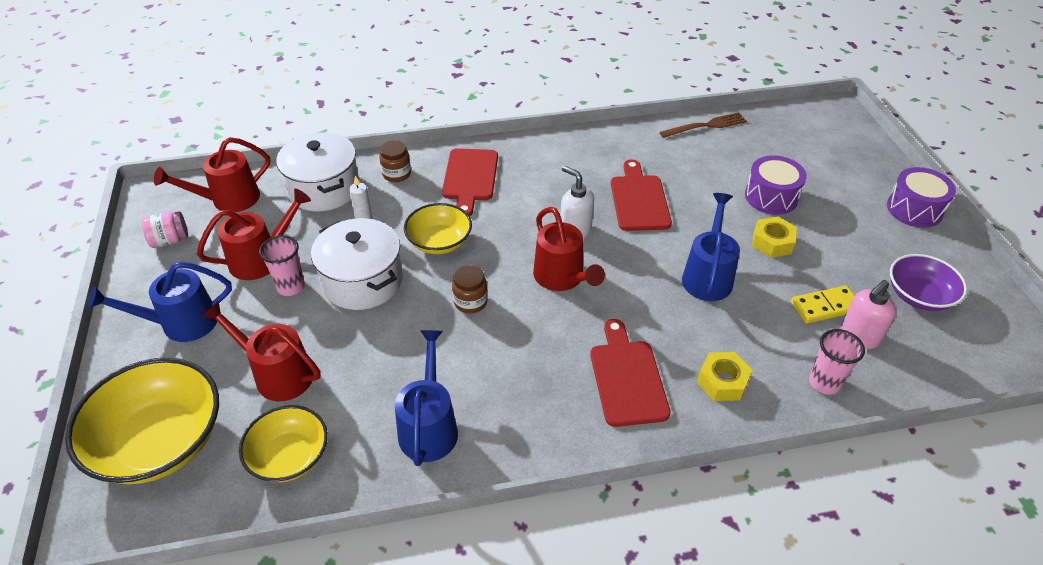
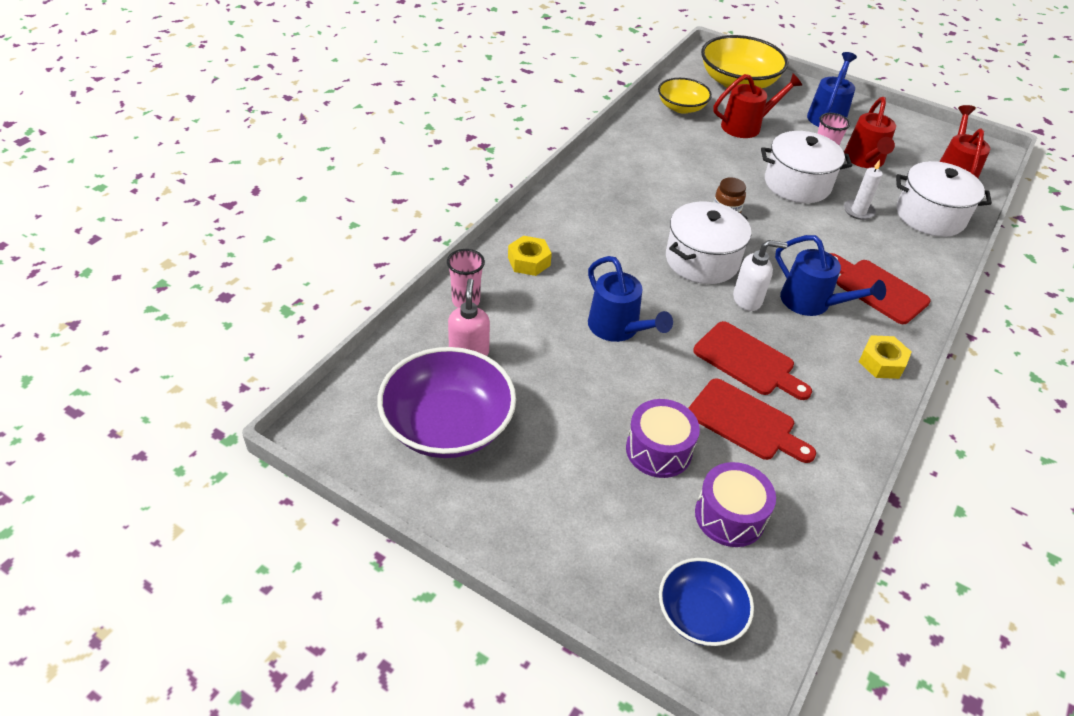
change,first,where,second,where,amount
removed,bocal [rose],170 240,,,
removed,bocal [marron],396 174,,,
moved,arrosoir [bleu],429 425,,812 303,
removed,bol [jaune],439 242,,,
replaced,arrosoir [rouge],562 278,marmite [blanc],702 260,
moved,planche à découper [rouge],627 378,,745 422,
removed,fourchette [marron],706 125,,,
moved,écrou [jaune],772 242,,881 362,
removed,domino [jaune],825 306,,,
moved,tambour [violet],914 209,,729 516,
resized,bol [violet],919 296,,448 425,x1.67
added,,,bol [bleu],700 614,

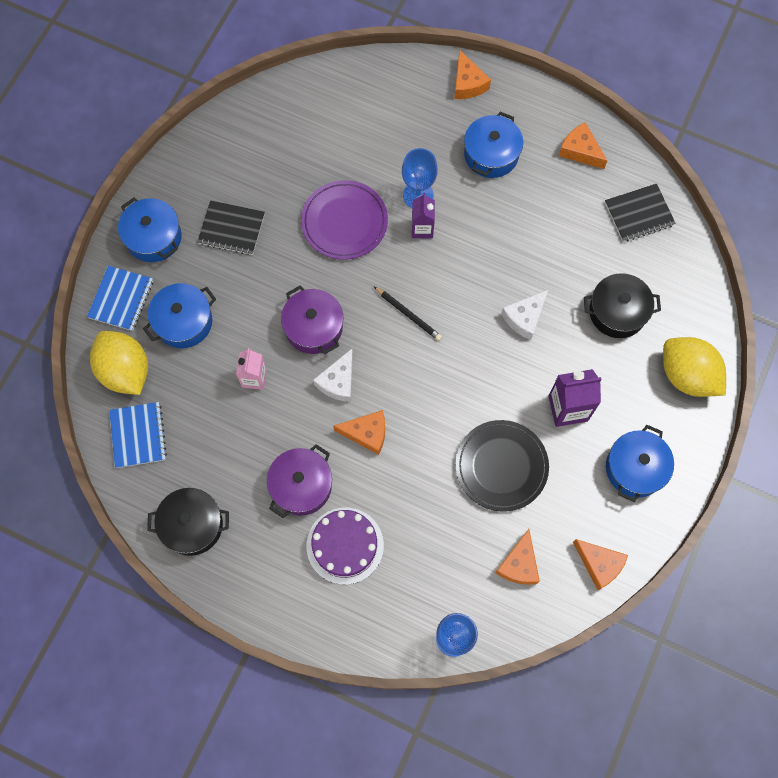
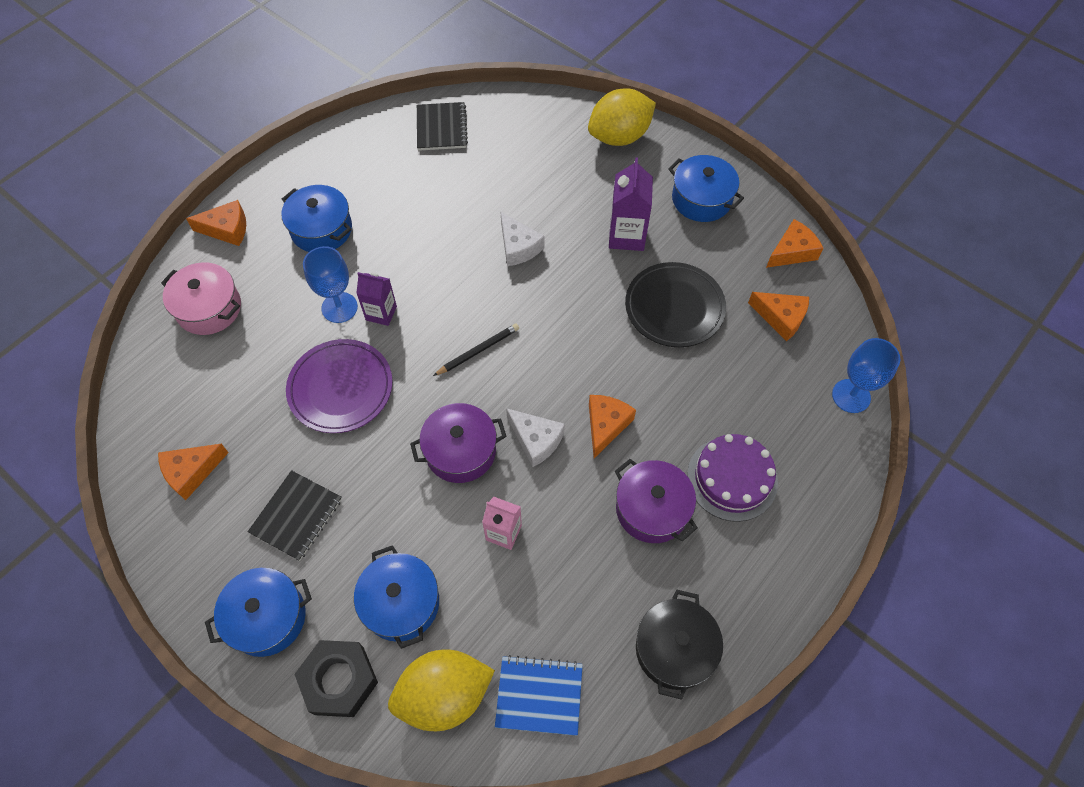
change,first,where,second,where,amount
replaced,carnet [bleu],121 299,écrou [noir],339 680,
moved,fromage [orange],580 151,,192 472,
removed,marmite [noir],617 312,,,
added,,,marmite [rose],209 308,

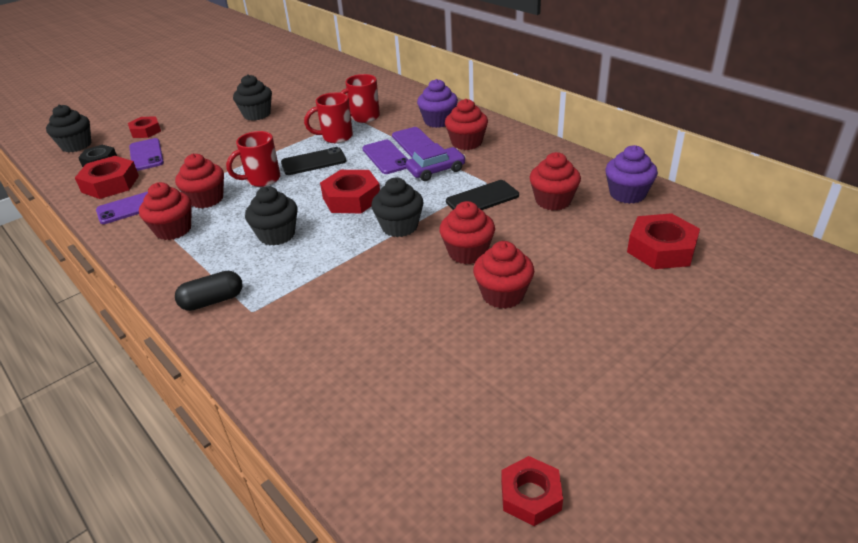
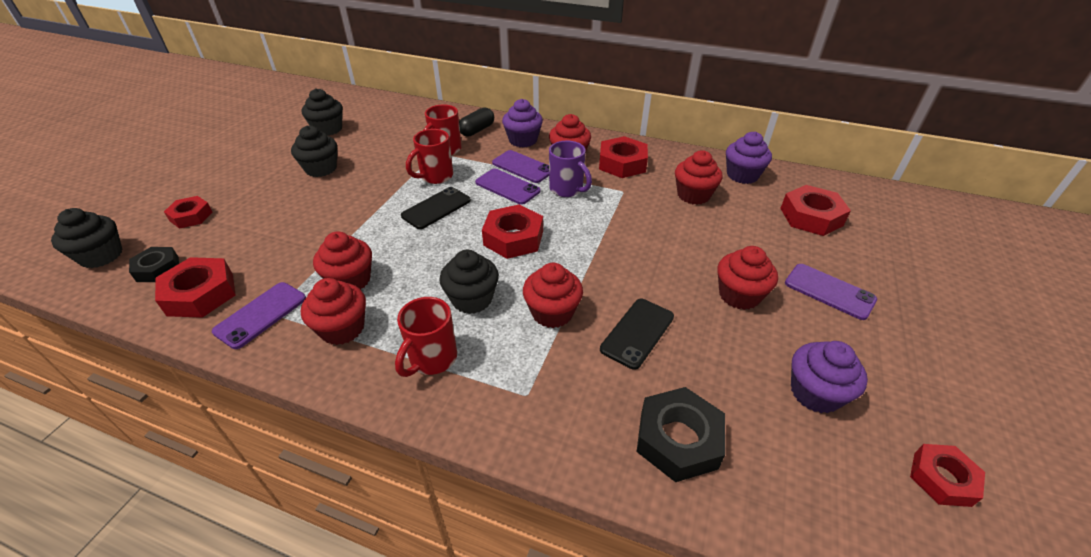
change,first,where,second,where,amount
moved,téléphone [violet],146 155,,829 291,
moved,gélule [noir],212 301,,477 130,
moved,tasse [rouge],262 179,,432 359,
moved,muffin [noir],399 226,,328 129,
replaced,voiture [violet],436 170,tasse [violet],567 189,
moved,muffin [rouge],467 252,,552 312,
moved,téléphone [noir],482 198,,637 333,
added,,,écrou [rouge],622 163,
added,,,écrou [noir],678 440,
added,,,muffin [violet],815 393,

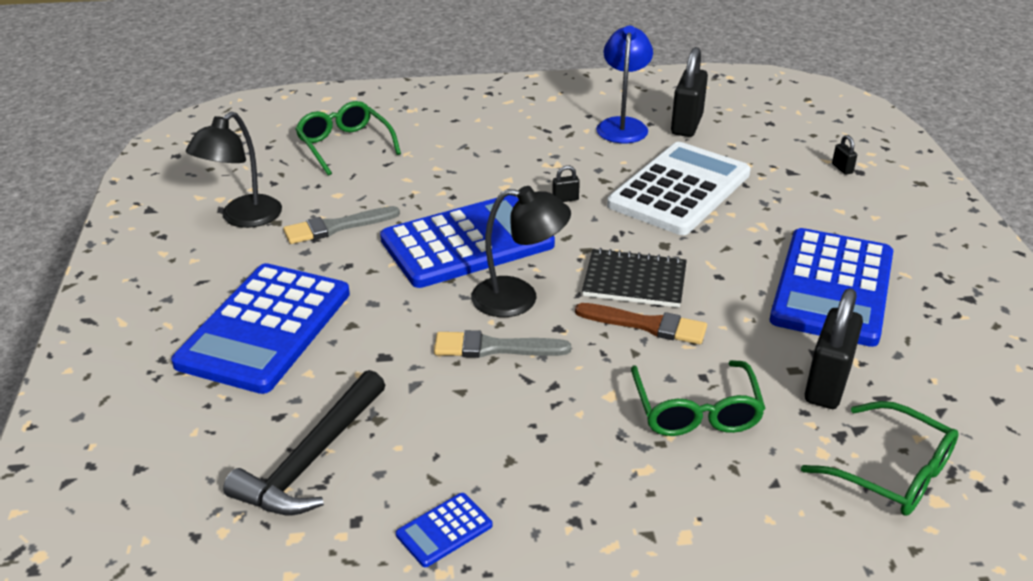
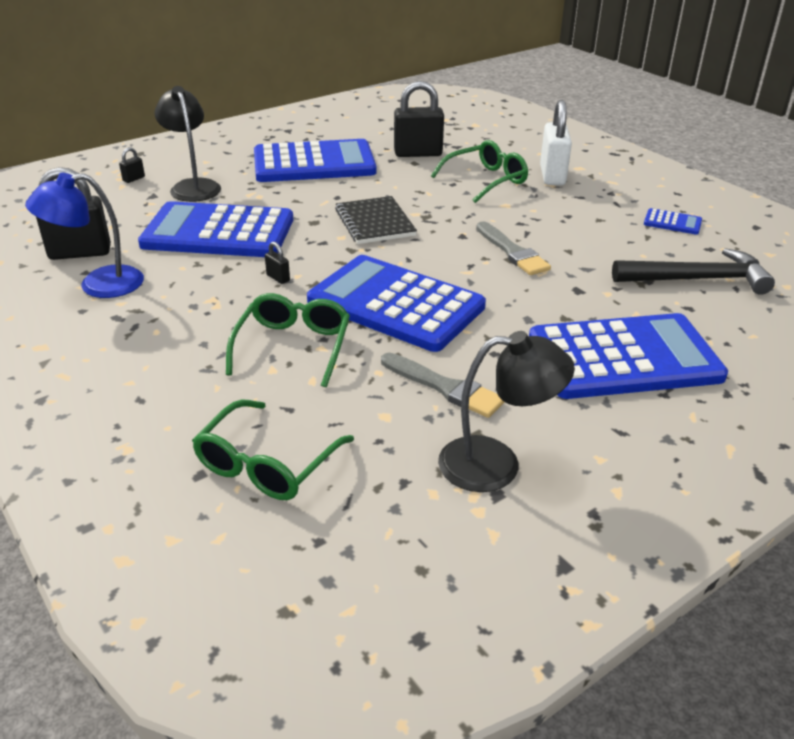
change,first,where,second,where,amount
moved,lampe [noir],519 298,,193 186,
removed,pinceau [marron],646 325,,,
recoloured,calculatrice [blanc],679 190,calculatrice [bleu],218 232,
moved,lunettes [vert],892 473,,293 346,
added,,,cadenas [blanc],552 176,

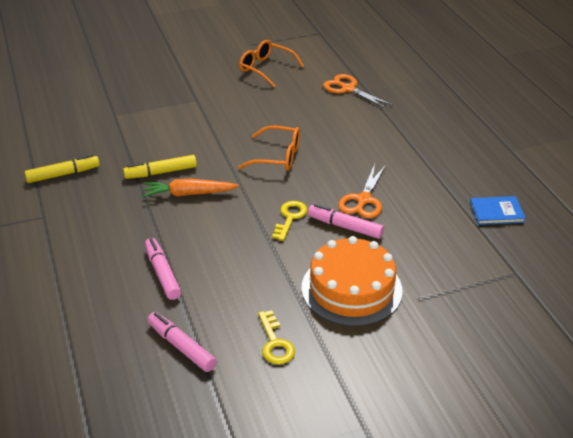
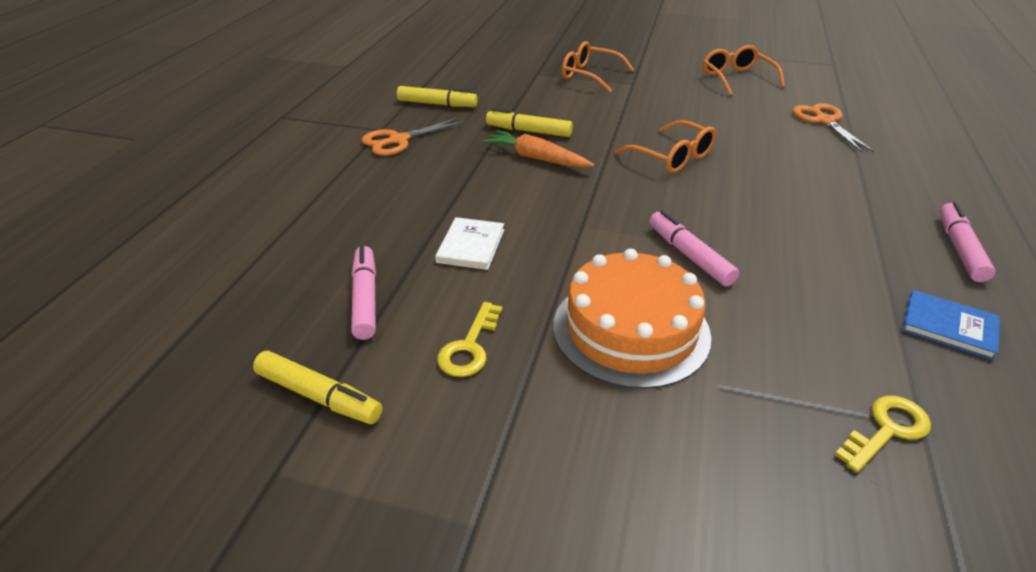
change,first,where,second,where,amount
moved,feutre [rose],162 273,,959 249,
moved,clé [jaune],290 217,,887 429,
moved,ciseaux [orange],363 200,,398 140,
added,,,feutre [jaune],319 396,
added,,,livre [blanc],471 246,
added,,,lunettes [orange],589 75,

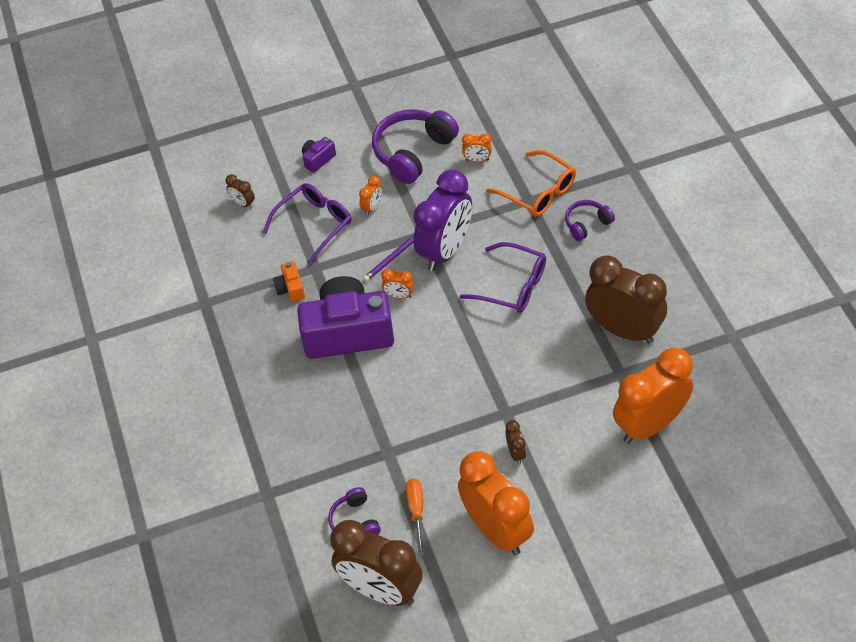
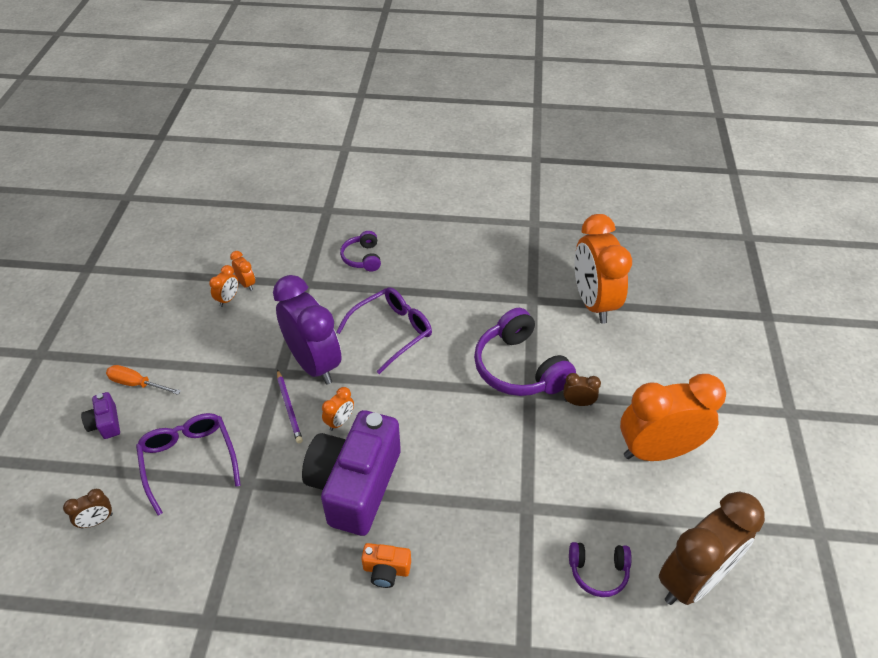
change,first,where,second,where,amount
moved,appareil photo [orange],290 289,,386 570,
moved,réveil [orange],372 207,,246 284,
moved,casque audio [violet],413 152,,519 368,
moved,tournevis [orange],416 512,,137 384,
removed,lunettes [orange],538 192,,,
removed,réveil [marron],623 330,,,

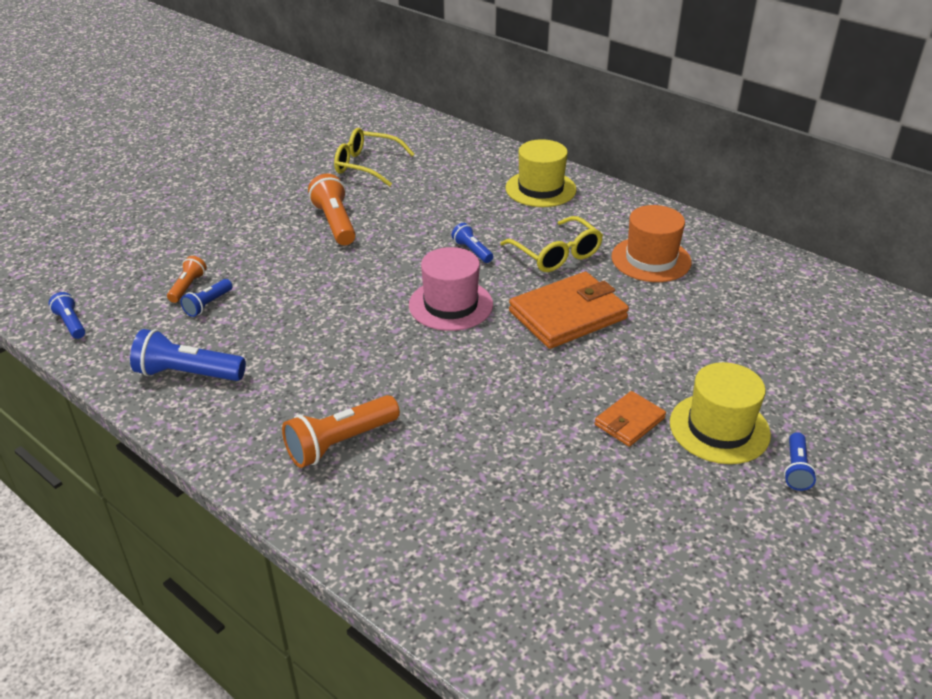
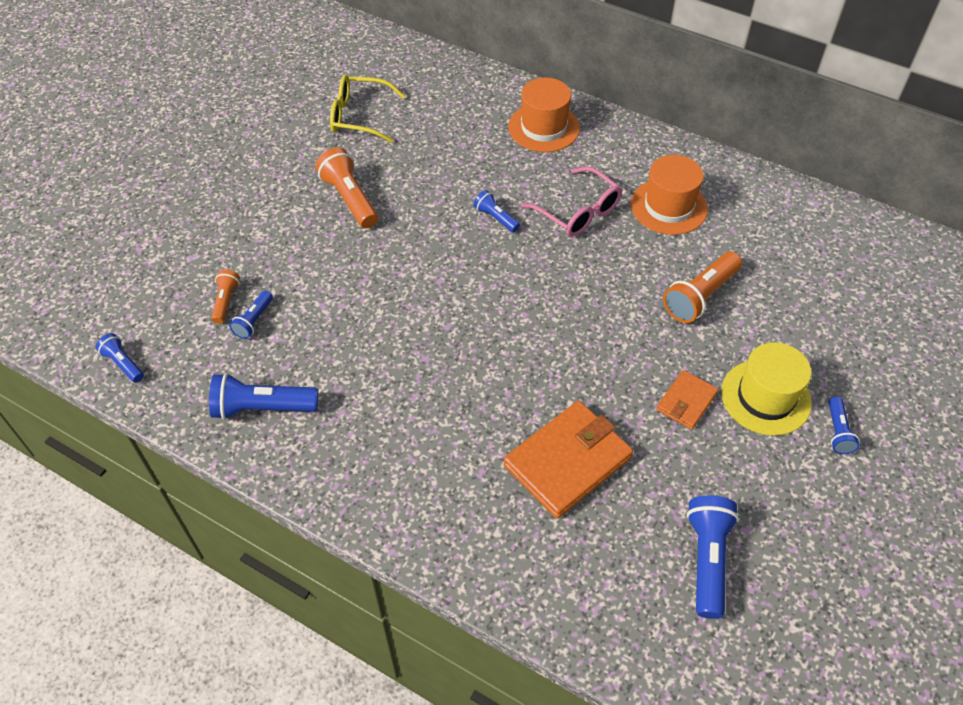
change,first,where,second,where,amount
moved,lampe de poche [orange],340 443,,700 296,
removed,chapeau [rose],450 305,,,
recoloured,lunettes [jaune],556 254,lunettes [rose],578 212,
recoloured,chapeau [jaune],540 189,chapeau [orange],543 127,
moved,portefeuille [orange],568 315,,567 462,
added,,,lampe de poche [bleu],707 559,

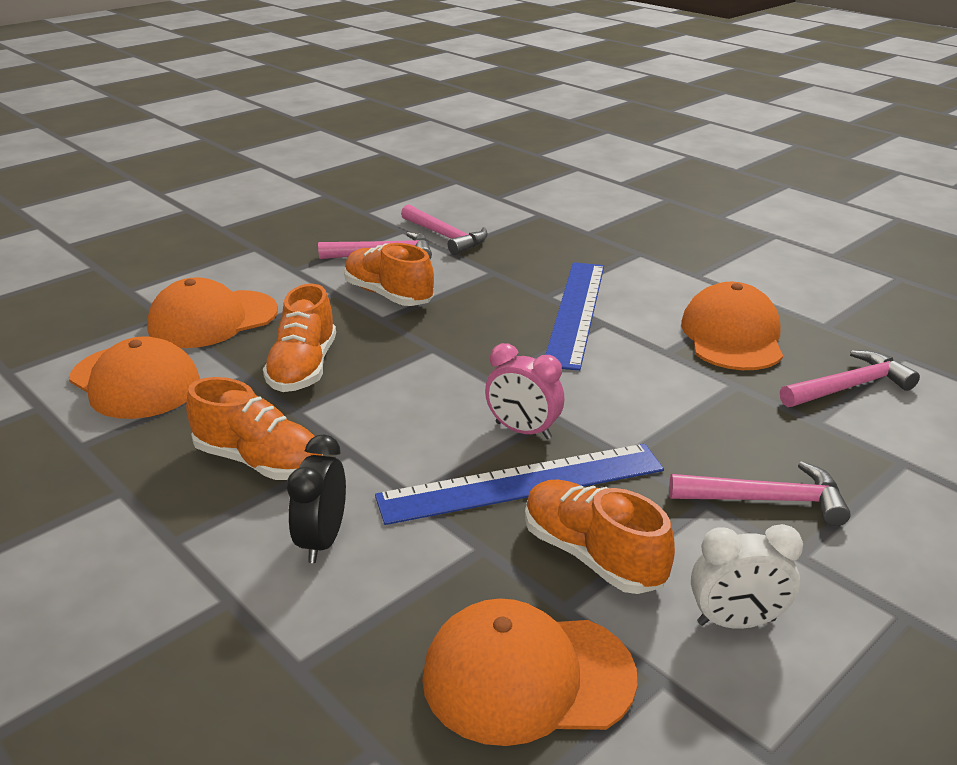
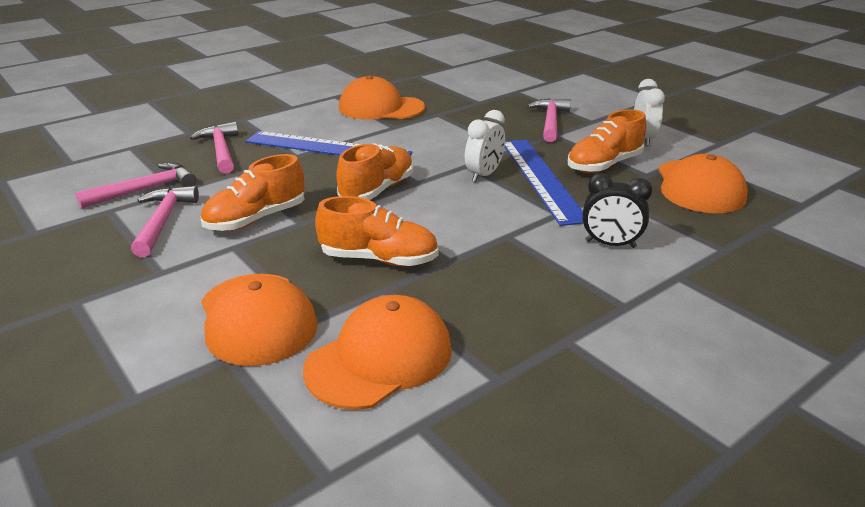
change,first,where,second,where,amount
moved,chaussure [orange],260 462,,377 190,
recoloured,réveil [rose],523 431,réveil [blanc],484 175,
moved,marteau [rose],849 386,,221 150,

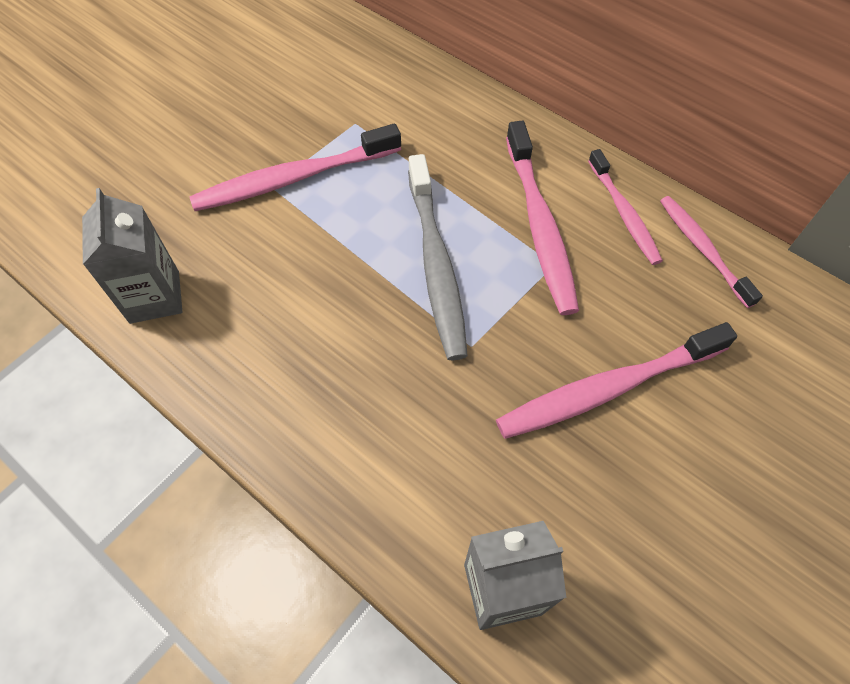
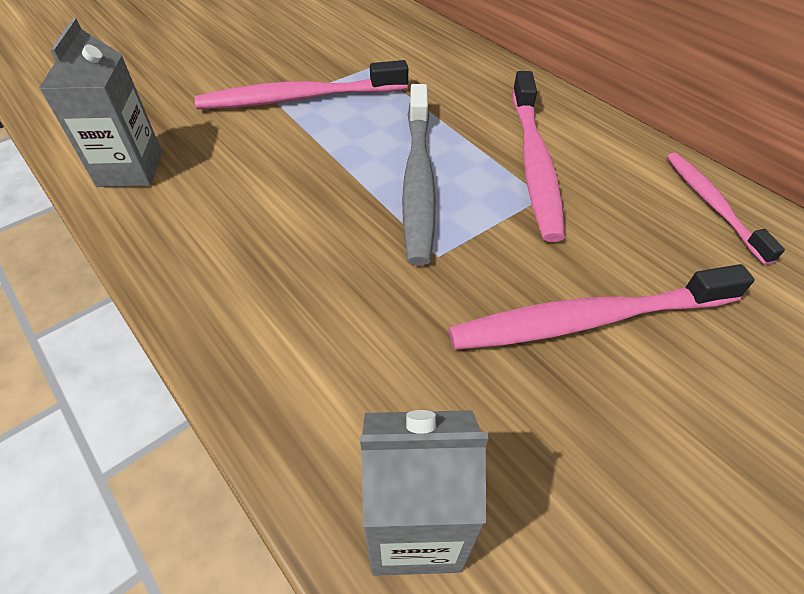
change,first,where,second,where,amount
removed,brosse à dents [rose],624 213,,,

